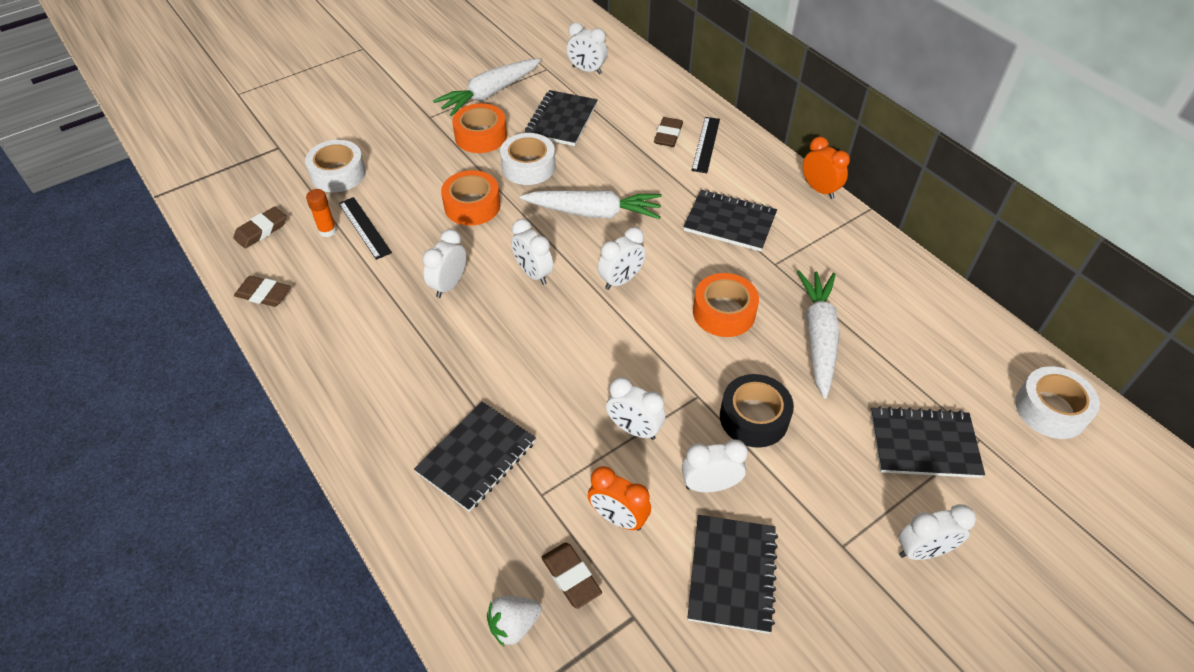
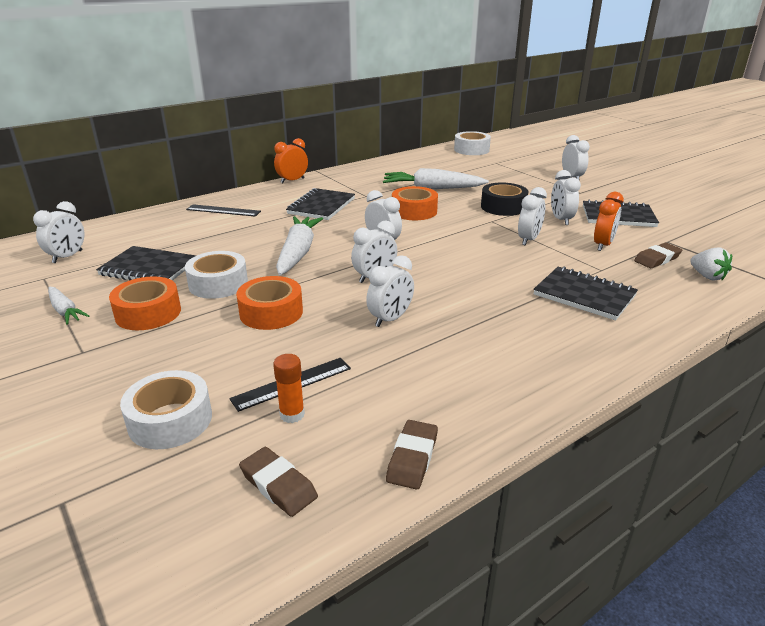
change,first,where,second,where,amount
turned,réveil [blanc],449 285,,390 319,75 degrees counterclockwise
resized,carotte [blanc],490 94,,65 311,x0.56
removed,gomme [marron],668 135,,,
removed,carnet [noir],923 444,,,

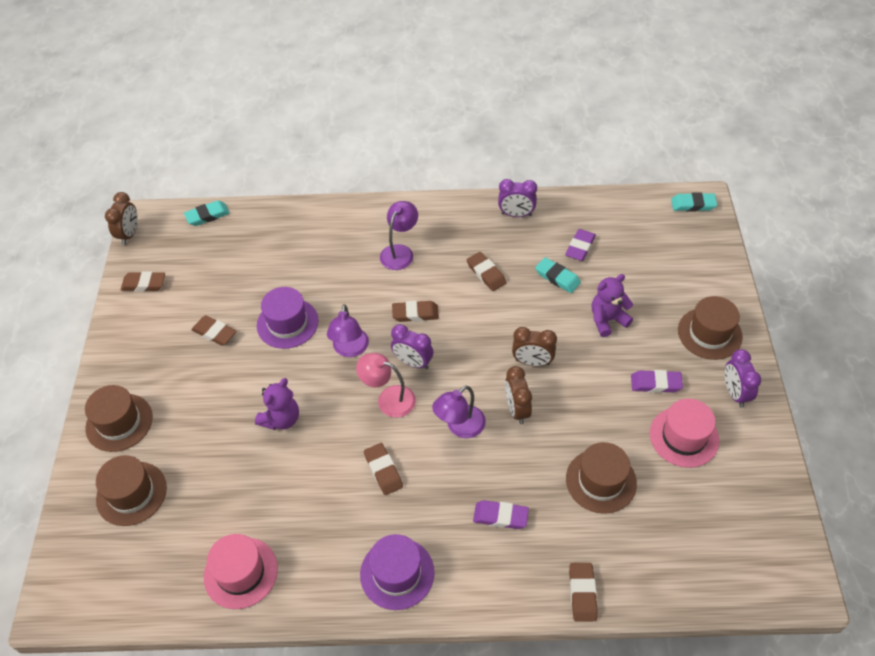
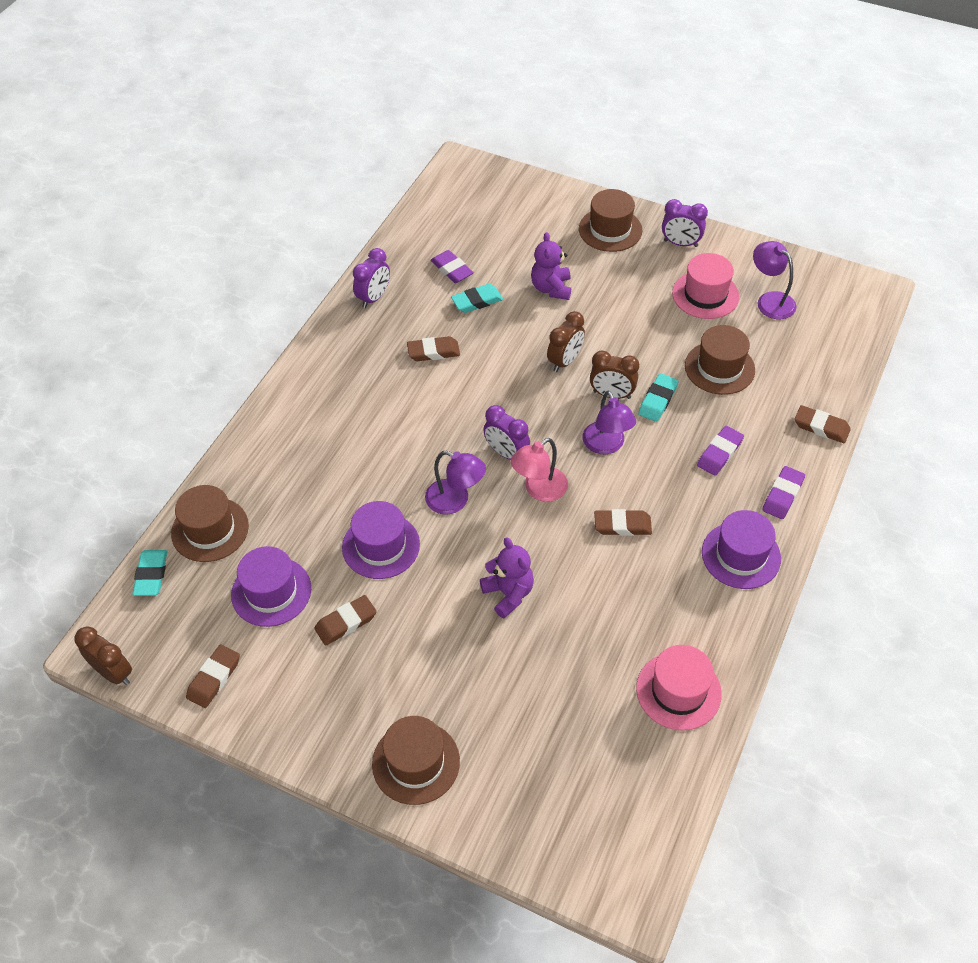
change,first,where,second,where,amount
moved,chapeau [marron],131 493,,210 529,
moved,lampe [violet],400 252,,770 300,
turned,réveil [violet],413 362,,506 453,75 degrees clockwise
removed,gomme [marron],415 313,,,
moved,gomme [violet],655 383,,782 495,
moved,gomme [turquoise],693 205,,657 400,
added,,,chapeau [violet],271 591,

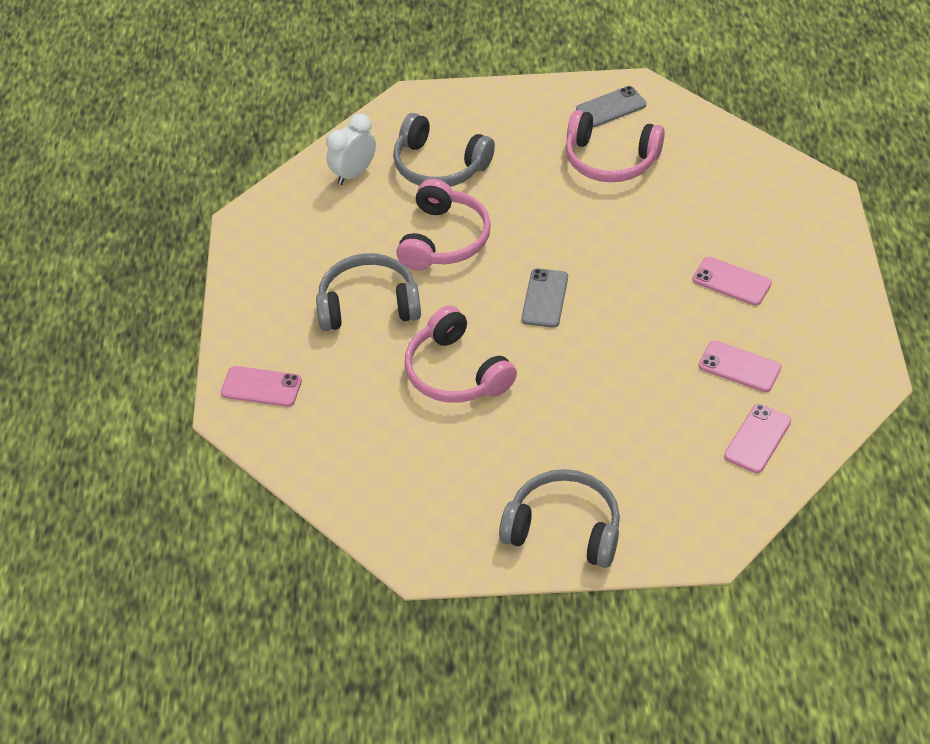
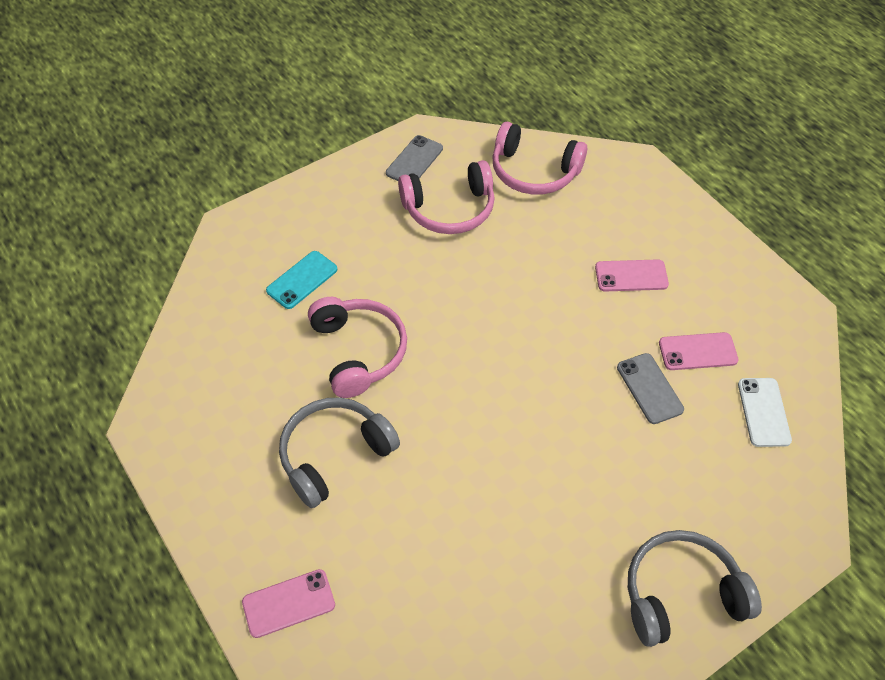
change,first,where,second,where,amount
removed,réveil [blanc],354 174,,,
replaced,casque audio [gris],439 165,téléphone [turquoise],302 280,
moved,casque audio [rose],456 372,,534 171,
moved,téléphone [gris],545 298,,649 388,
recoloured,téléphone [rose],757 439,téléphone [blanc],763 412,

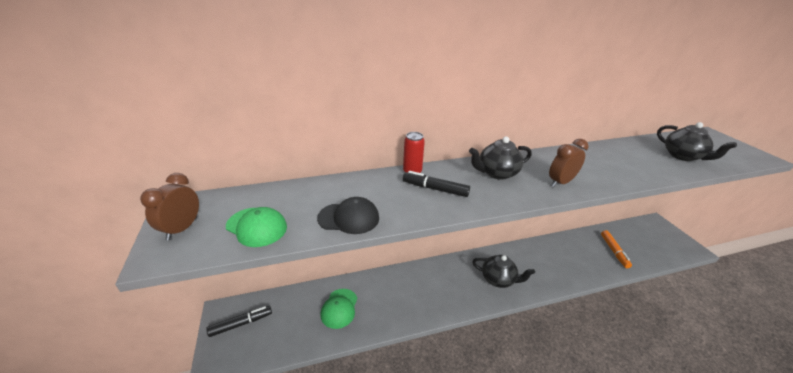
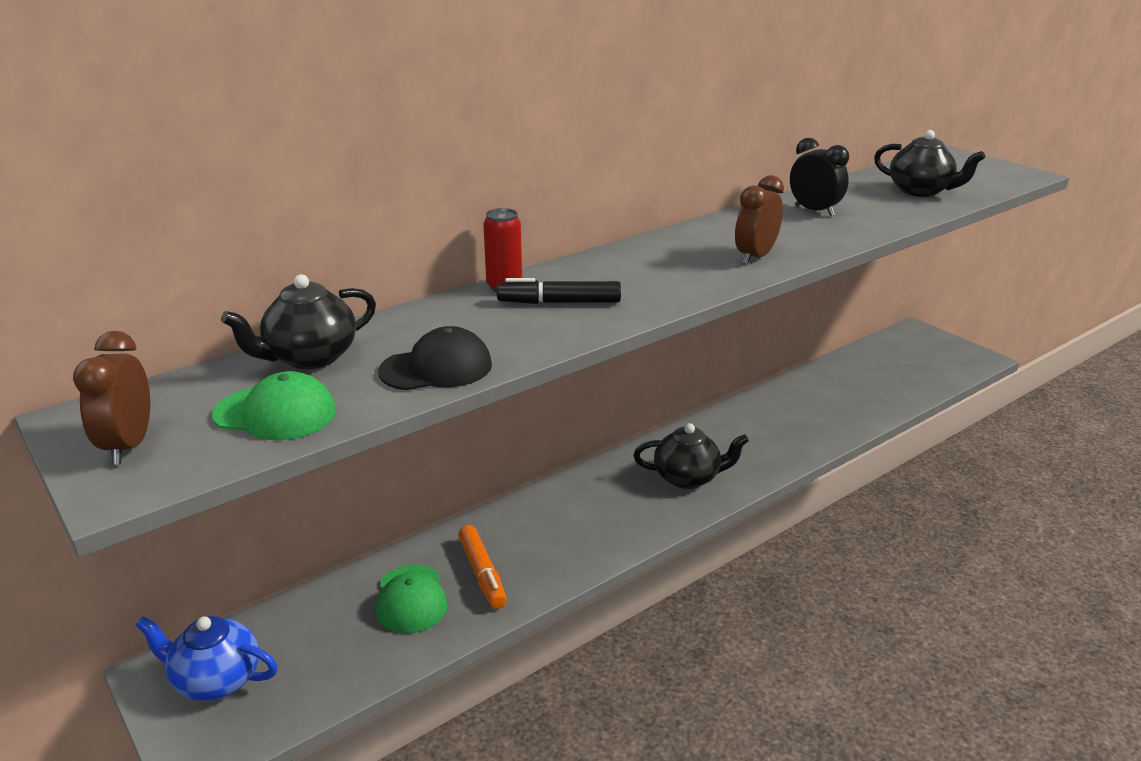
change,first,where,second,where,amount
replaced,feutre [noir],241 324,théière [bleu],216 680,
moved,théière [noir],497 173,,310 357,
moved,feutre [orange],614 251,,482 573,
added,,,réveil [noir],814 211,

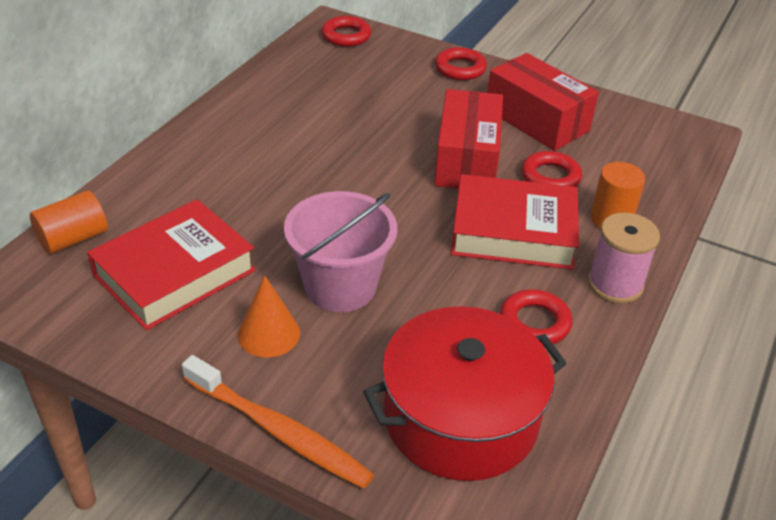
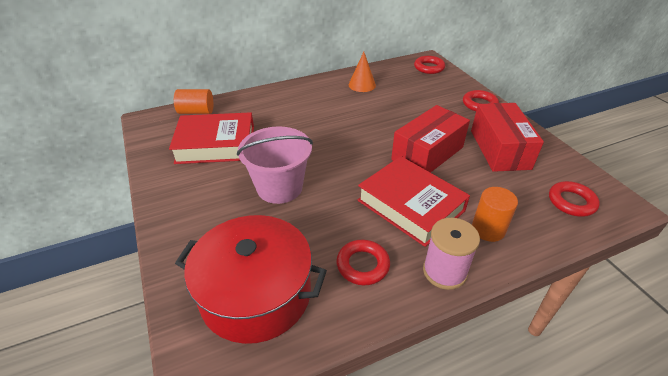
change,first,where,second,where,amount
removed,brosse à dents [orange],279 431,,,
moved,cône [orange],269 334,,362 85,
moved,anneau [rouge],550 177,,571 202,

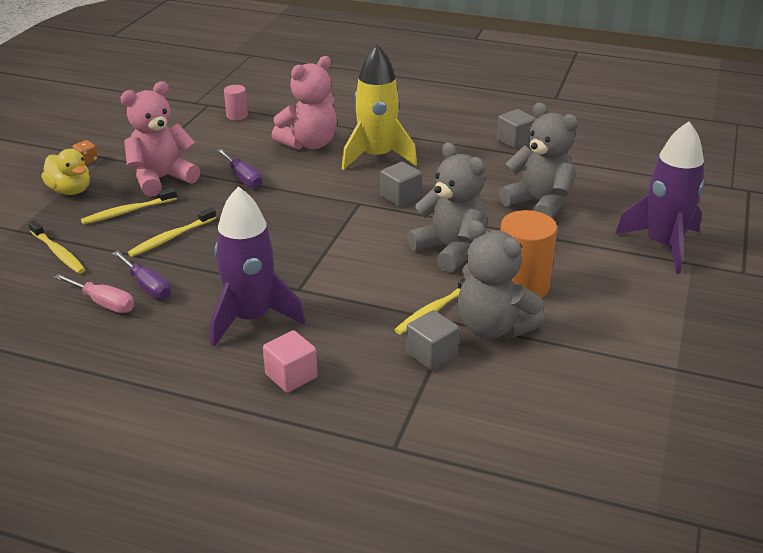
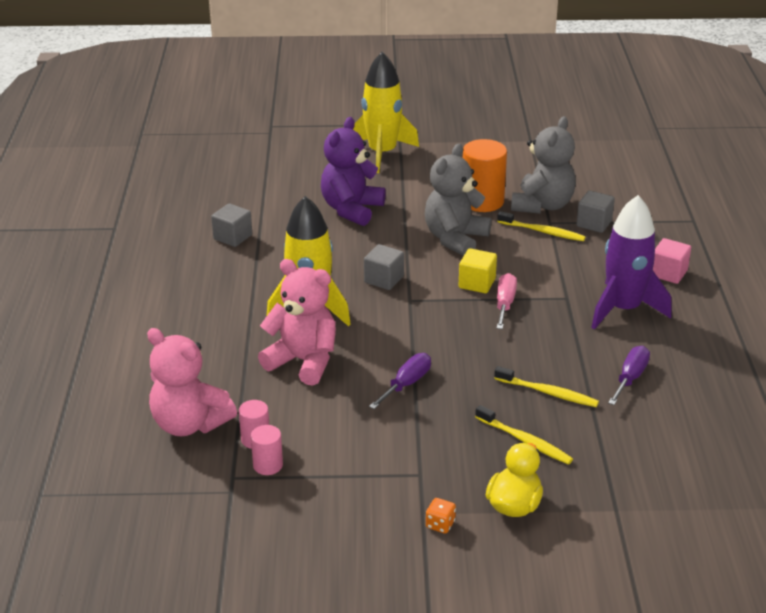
change,first,where,second,where,amount
removed,brosse à dents [jaune],58 253,,,
moved,tournevis [rose],104 303,,505 304,
moved,ours en peluche [rose],161 179,,189 424,
recoloured,ours en peluche [gris],539 204,ours en peluche [violet],351 209,
recoloured,fusée [violet],663 245,fusée [jaune],382 153,
added,,,cylindre [rose],268 465,
added,,,cube [jaune],477 283,

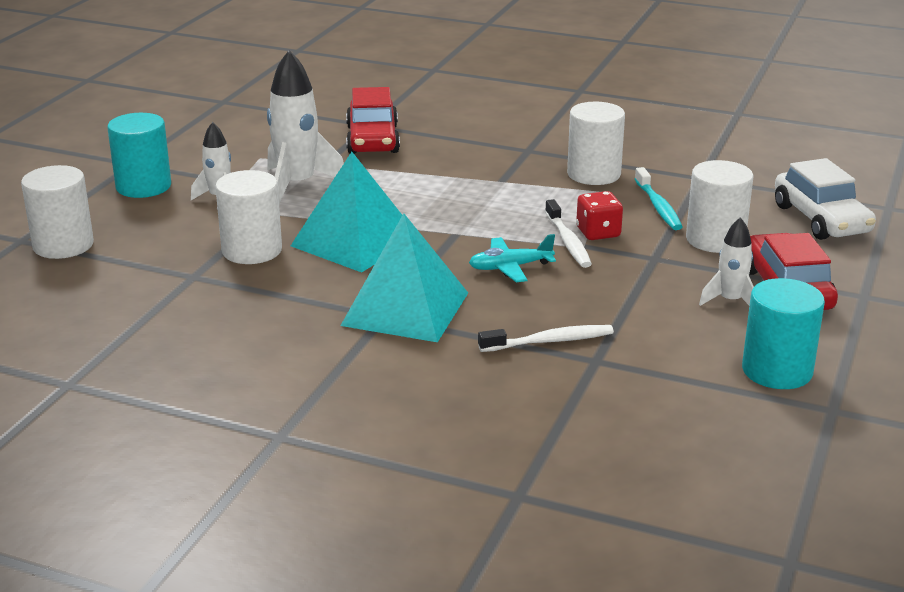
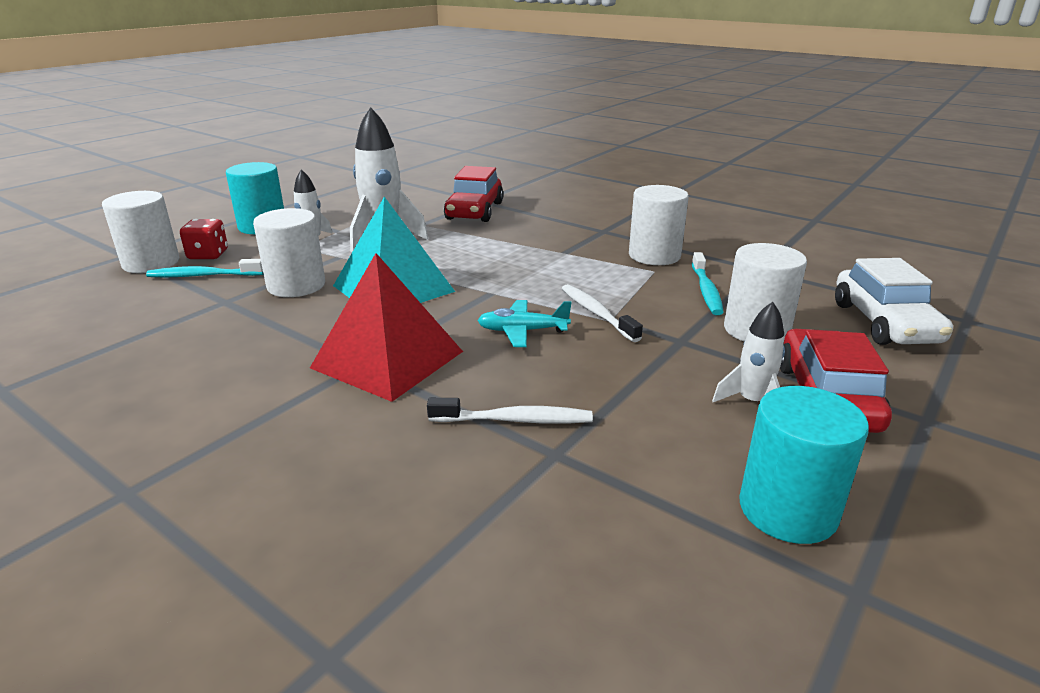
change,first,where,second,where,amount
recoloured,pyramide [turquoise],405 309,pyramide [rouge],388 359,
turned,brosse à dents [blanc],568 242,,596 313,150 degrees clockwise
moved,dé [rouge],598 233,,208 255,
added,,,brosse à dents [turquoise],203 276,

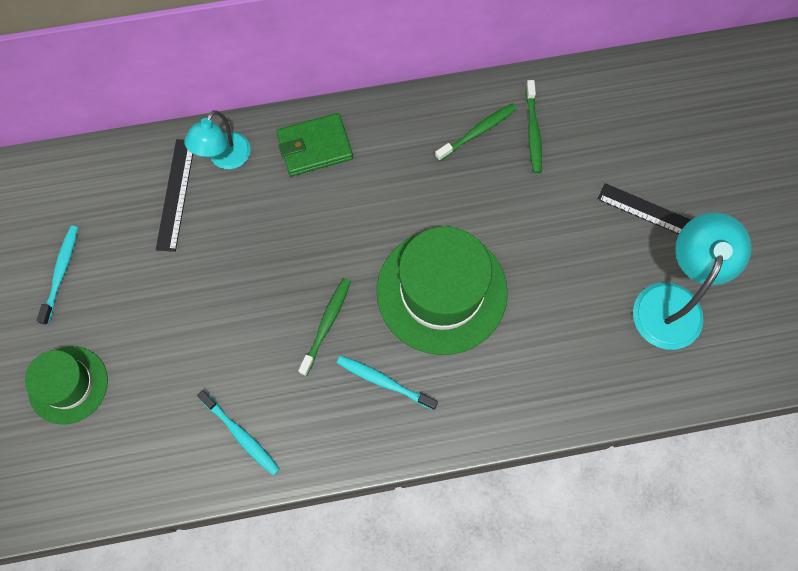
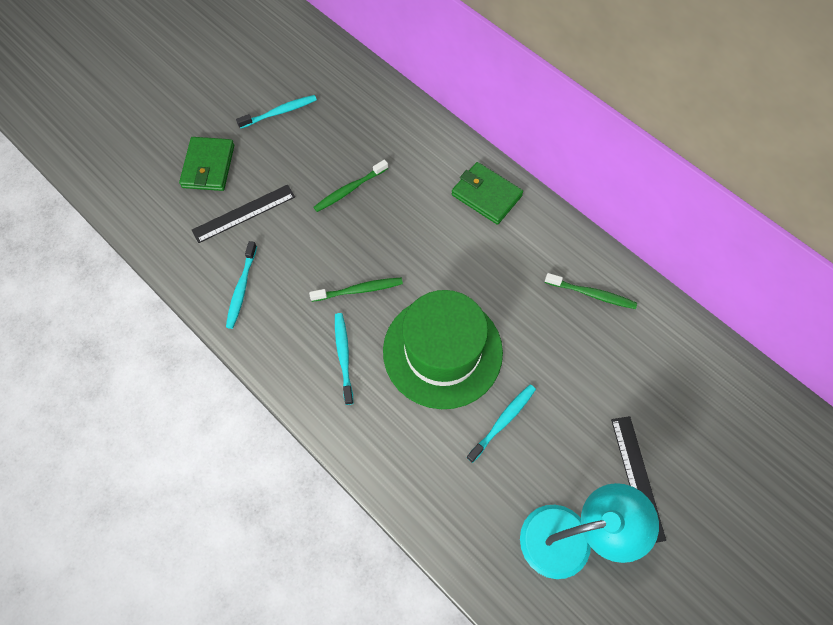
change,first,where,second,where,amount
replaced,chapeau [vert],68 385,portefeuille [vert],208 166,
moved,règle [noir],175 194,,244 213,
removed,lampe [turquoise],225 158,,,
moved,brosse à dents [vert],533 131,,349 190,
added,,,brosse à dents [turquoise],503 421,

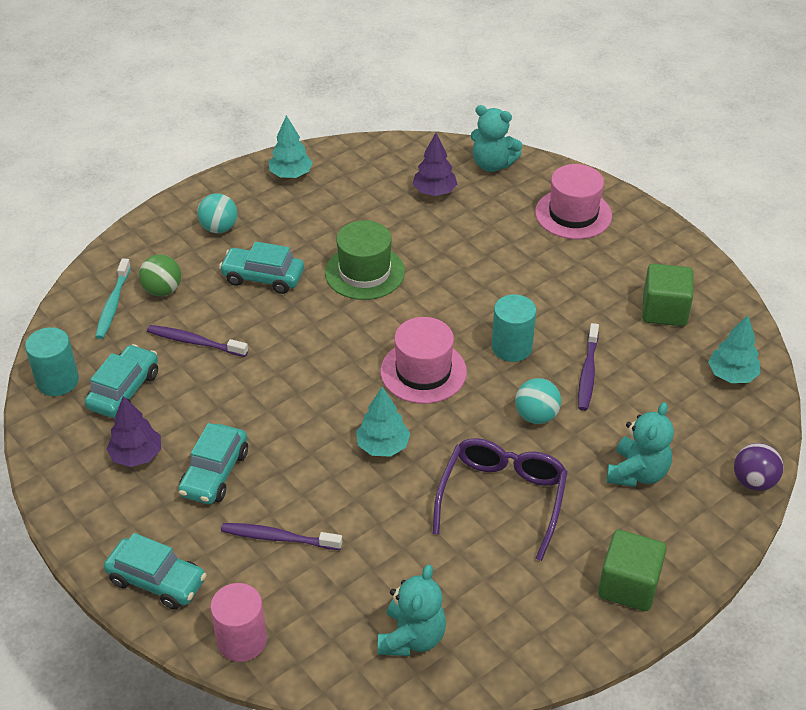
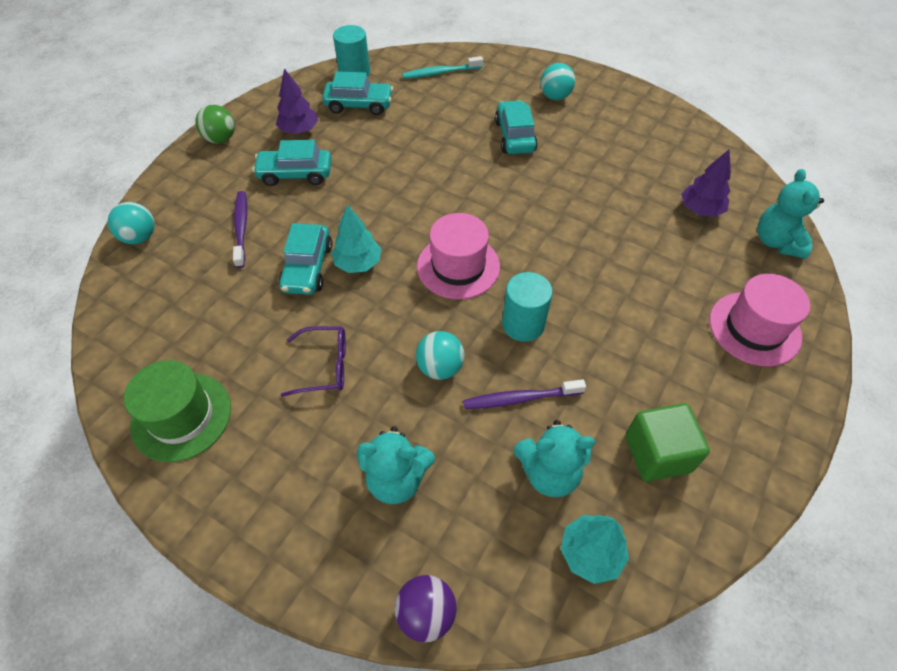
change,first,where,second,where,amount
moved,voiture [turquoise],157 580,,308 268,
moved,balle [vert],162 290,,220 139,
removed,brosse à dents [violet],194 342,,,
replaced,cylindre [rose],242 640,balle [turquoise],140 237,
removed,arbre [turquoise],290 175,,,
moved,chapeau [vert],364 272,,181 416,
moved,ours en peluche [turquoise],412 637,,549 472,
resized,lunettes [violet],502 499,,324 366,x0.62
removed,cube [vert],628 585,,,

